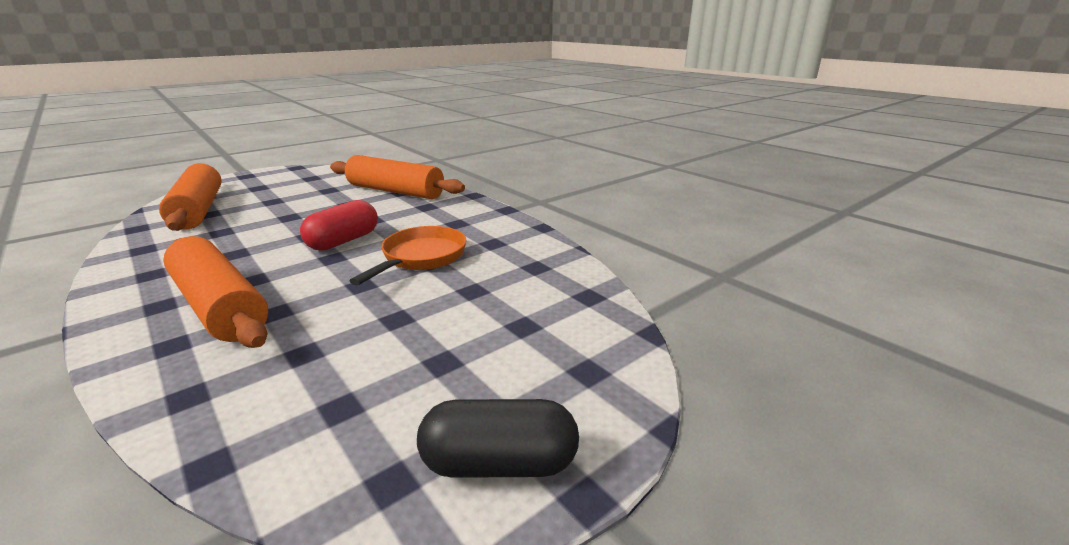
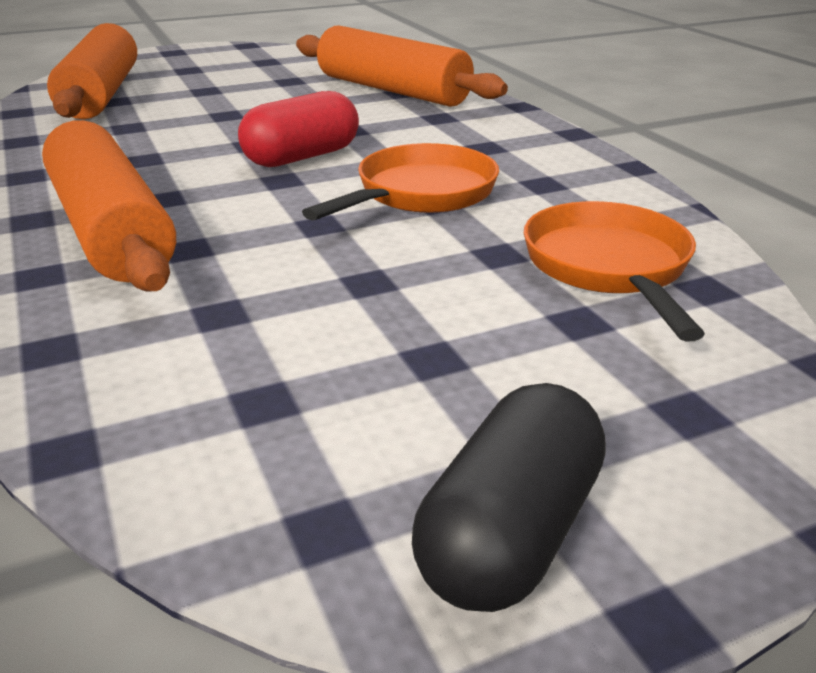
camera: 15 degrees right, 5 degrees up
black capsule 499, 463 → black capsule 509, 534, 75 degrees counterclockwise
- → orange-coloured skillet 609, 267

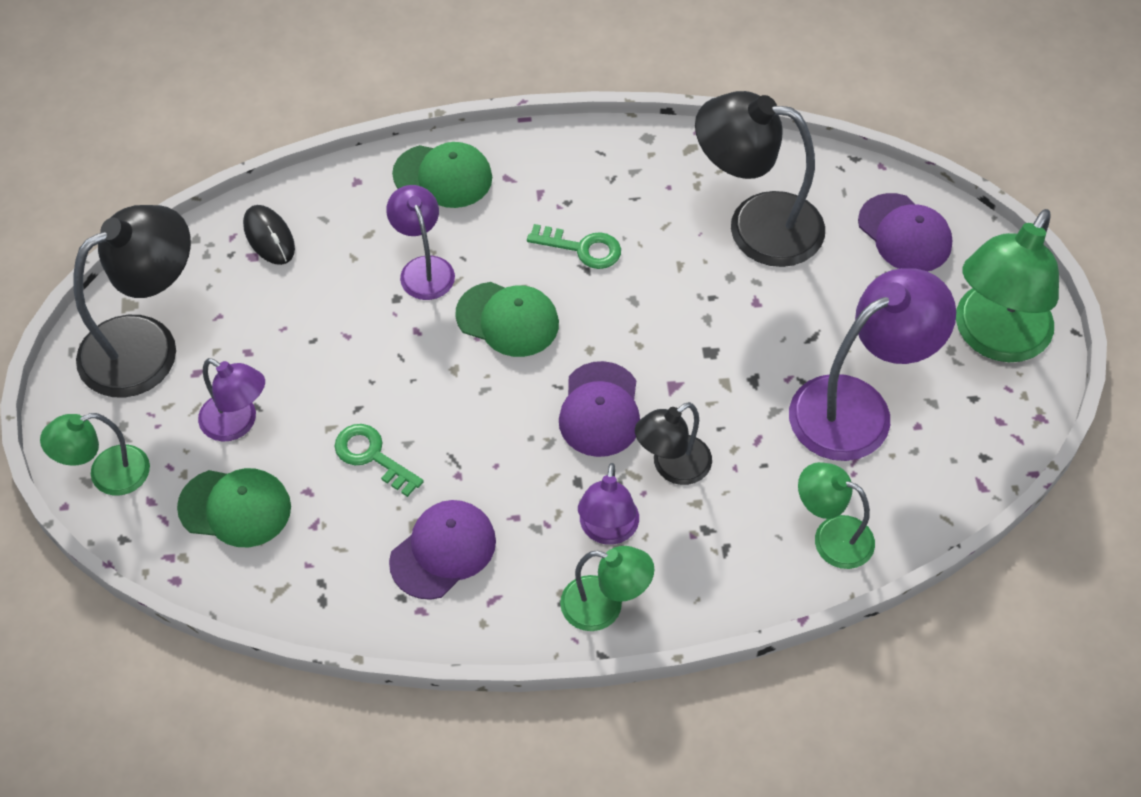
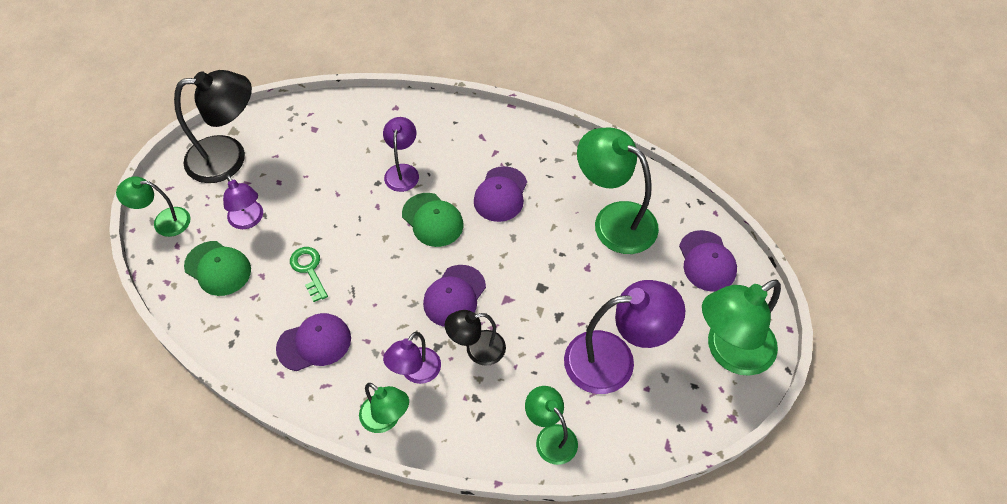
camera: 25 degrees right, 0 degrees up
black lamp 756, 225 → leaf-green lamp 614, 220
leaf-green baseball cap 443, 176 → -
black PC mouse 269, 237 → -
leaf-green latchkey 582, 248 → violet baseball cap 501, 194

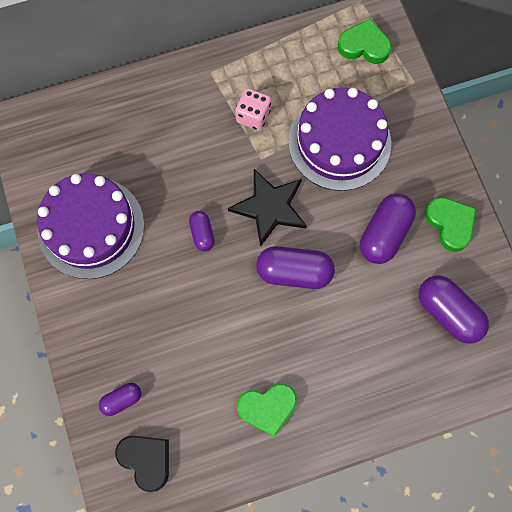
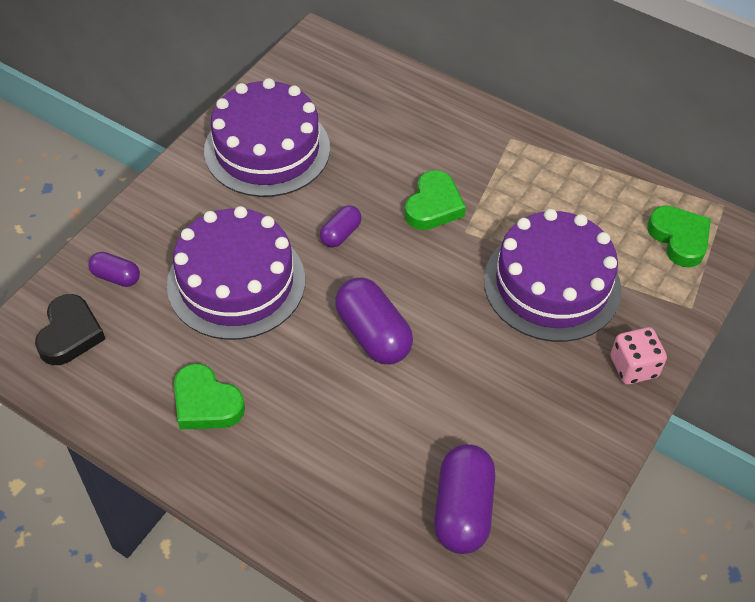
camera: 50 degrees right, 20 degrees down
pink dice 253, 116 → pink dice 633, 367, move
black star shape 269, 207 → -
violet capsule 384, 234 → -
leaf-green love heart 450, 224 → leaf-green love heart 433, 206, move
- → violet gateau 236, 282

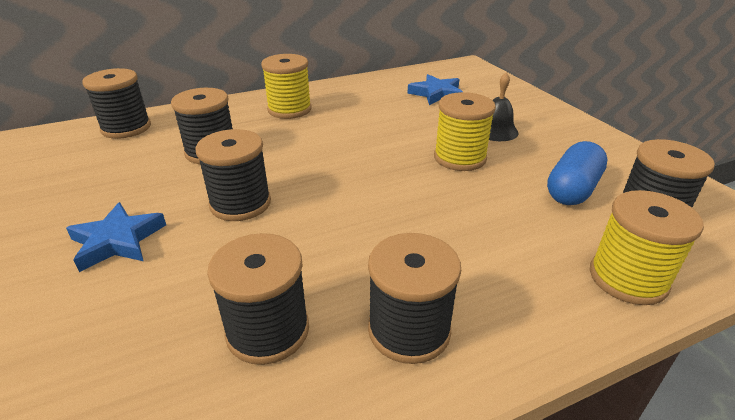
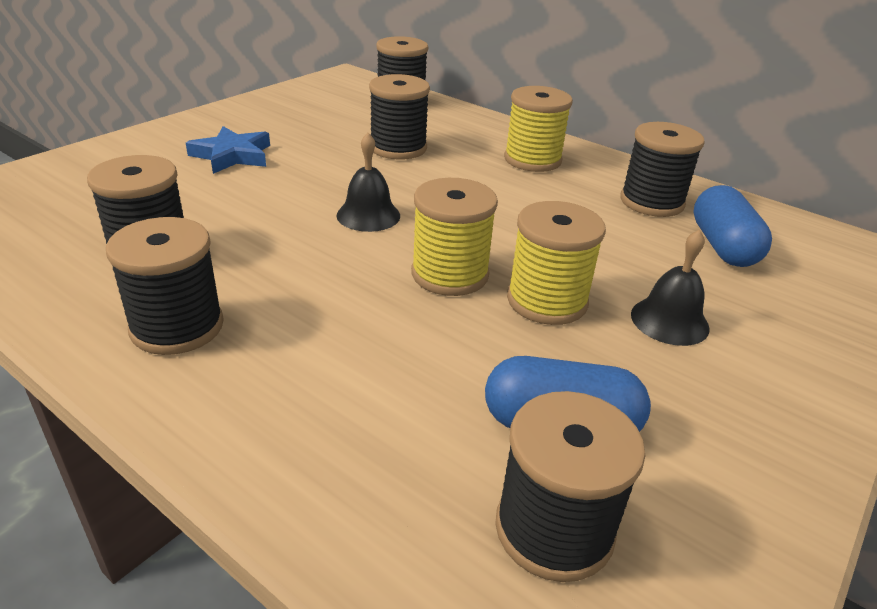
camera: 60 degrees right, 0 degrees up
cobalt star shape 436, 94 → cobalt capsule 722, 246
black bobbin 240, 204 → black bobbin 651, 202, move
yellow bobbin 627, 278 → yellow bobbin 450, 274, move
- → black school bell 368, 215

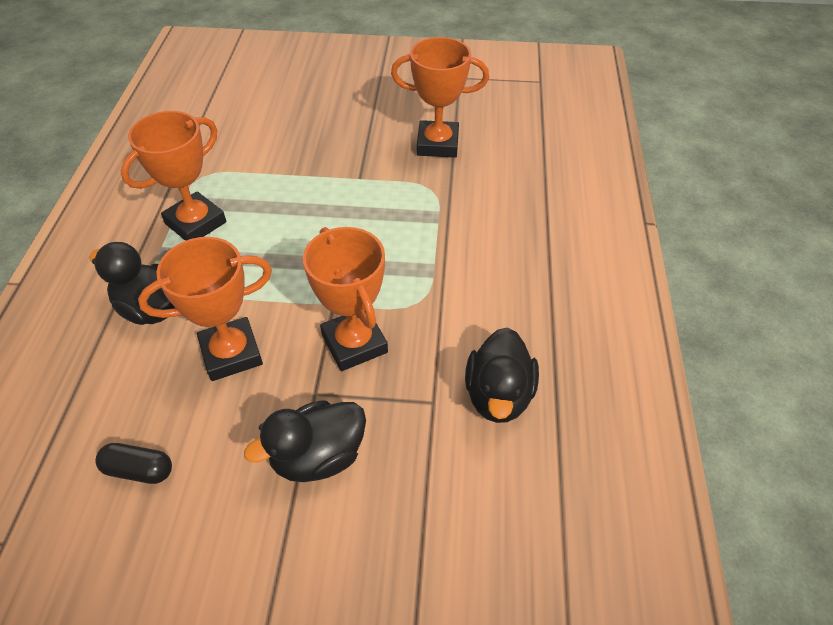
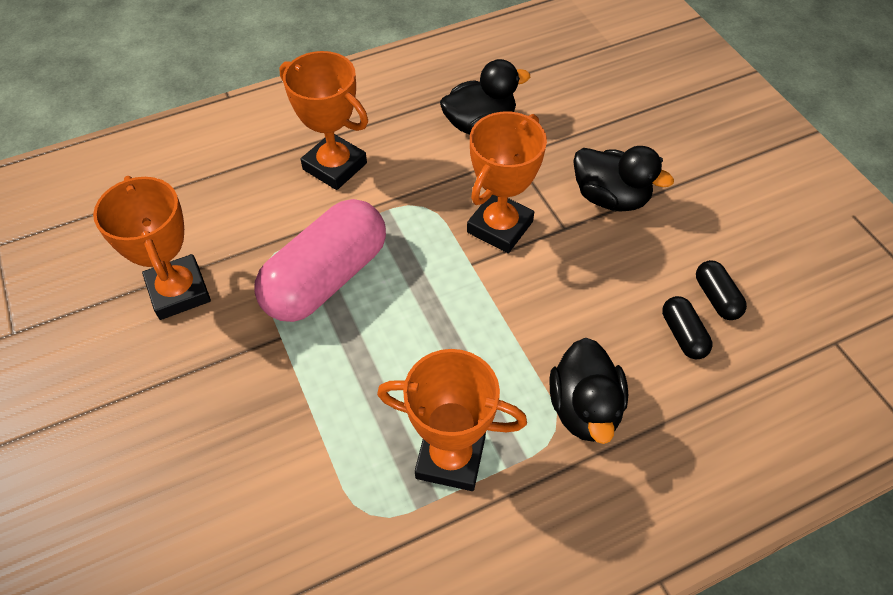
camera: 120 degrees left, 5 degrees up
orange-coloured award cup 231, 353 → orange-coloured award cup 335, 166, move
- → pink capsule 326, 278
- → black capsule 682, 335

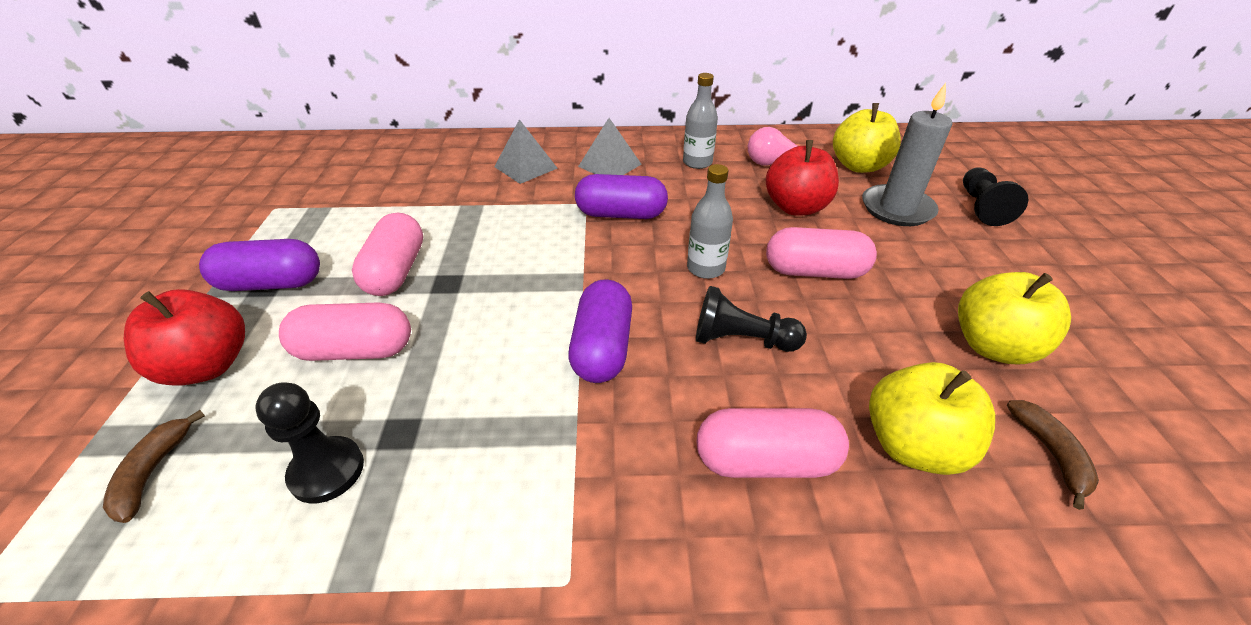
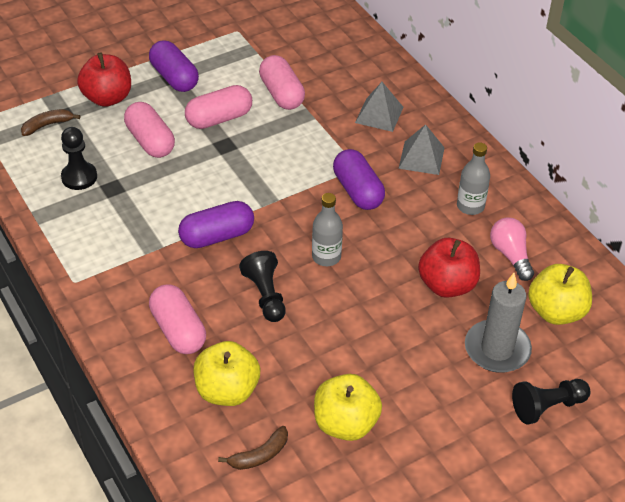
camera: 60 degrees right, 5 degrees up
pink capsule 814, 271 → pink capsule 281, 94, move

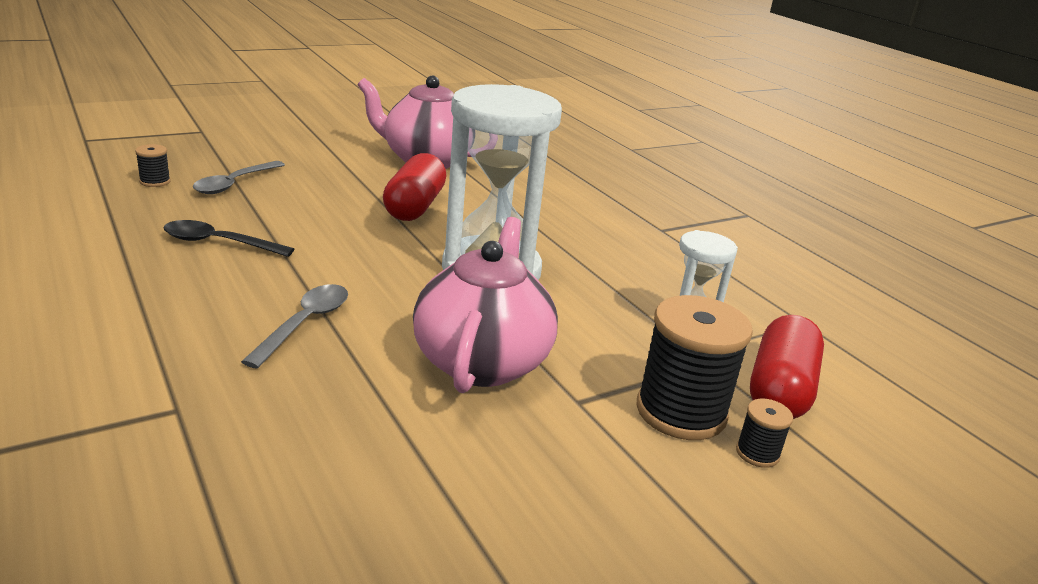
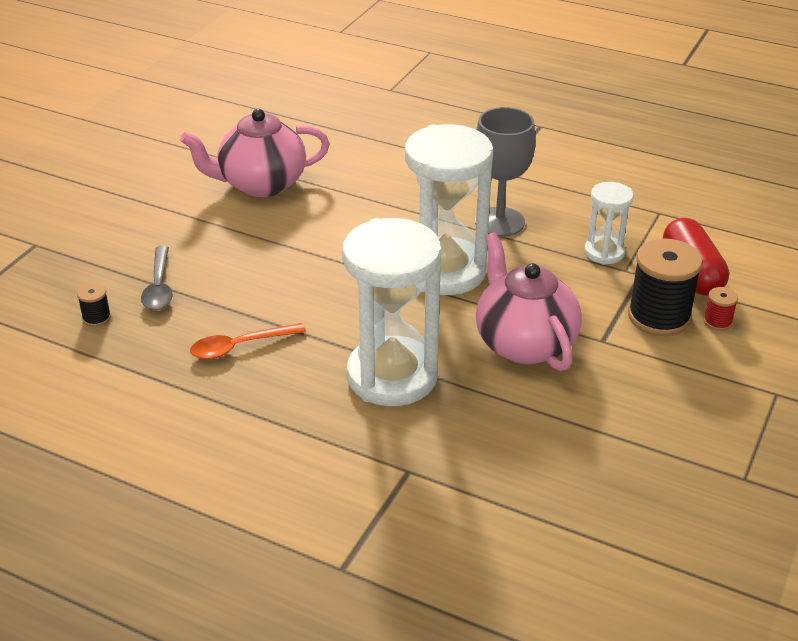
camera: 30 degrees left, 10 degrees up
red capsule 414, 206 → -
black spoon 219, 243 → orange-coloured spoon 240, 346
grey spoon 305, 324 → snow-white hourglass 392, 376
black bobbin 757, 453 → red bobbin 717, 322
- → grey goblet 499, 222

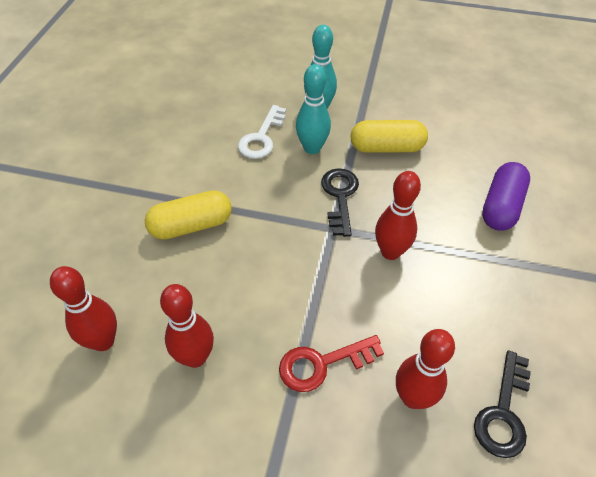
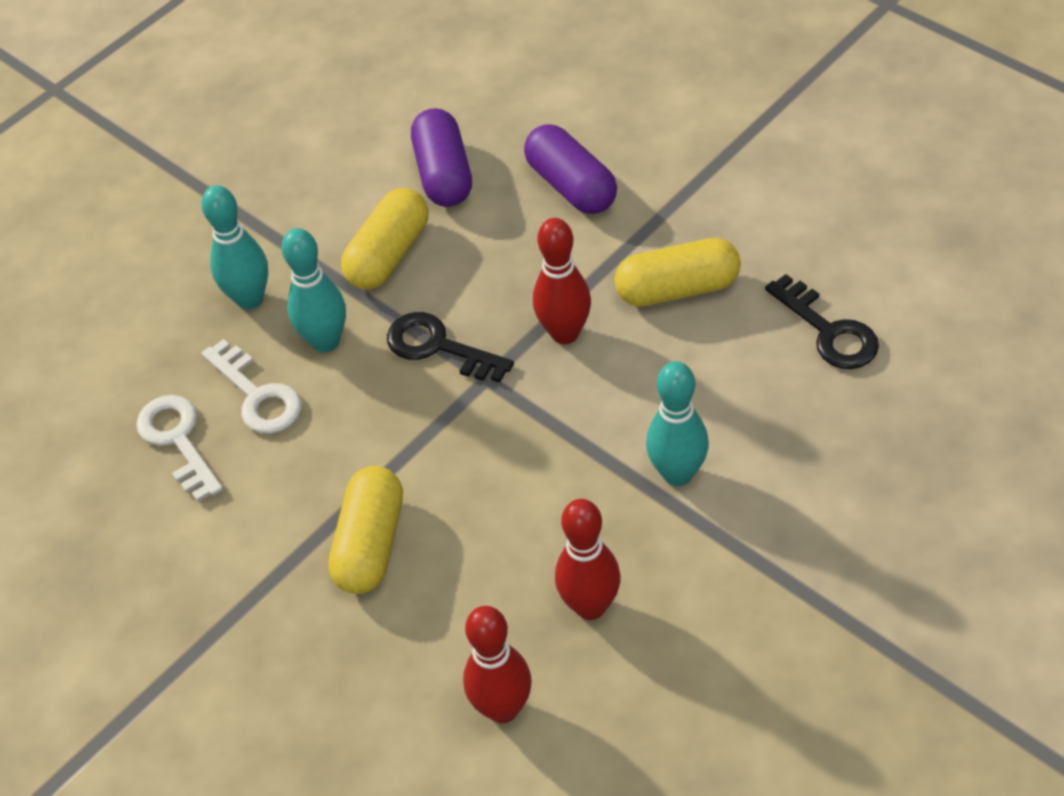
camera: 55 degrees left, 0 degrees up
red skittle 413, 397 → -
red latchkey 322, 364 → turquoise skittle 677, 474
- → violet capsule 444, 174
- → yellow capsule 677, 289
- → snow-white latchkey 178, 440

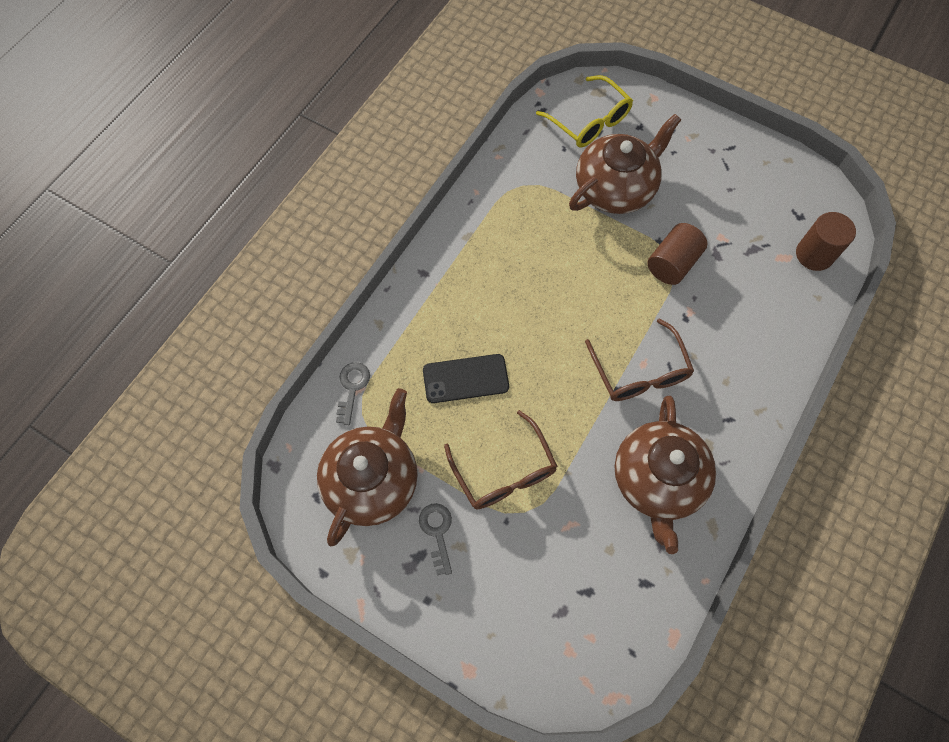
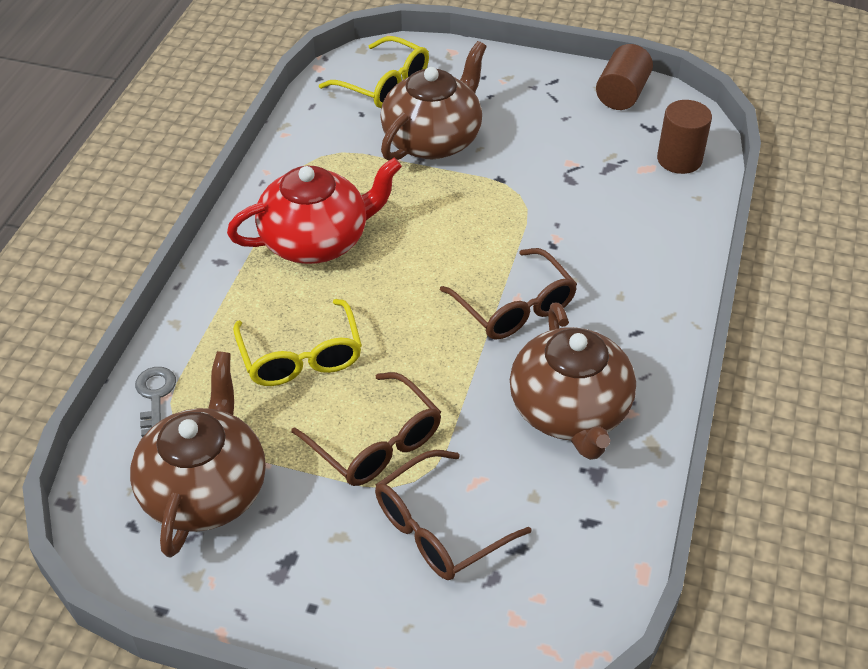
camera: 15 degrees left, 20 degrees down
dark brown solid cylinder 672, 263 → dark brown solid cylinder 622, 94, move
black smartphone 465, 378 → yellow spectacles 301, 357
grey latchkey 437, 532 → -
- → red china teapot 316, 240
- → dark brown spectacles 438, 529

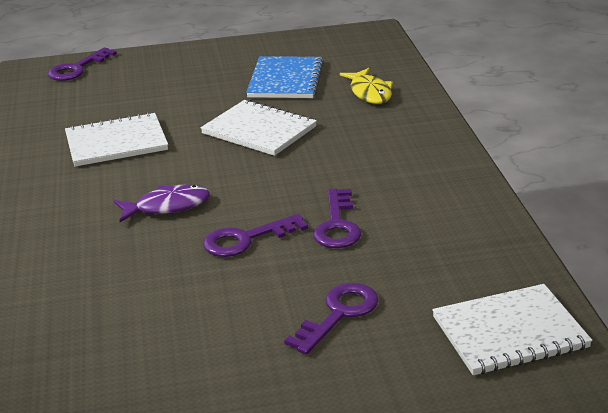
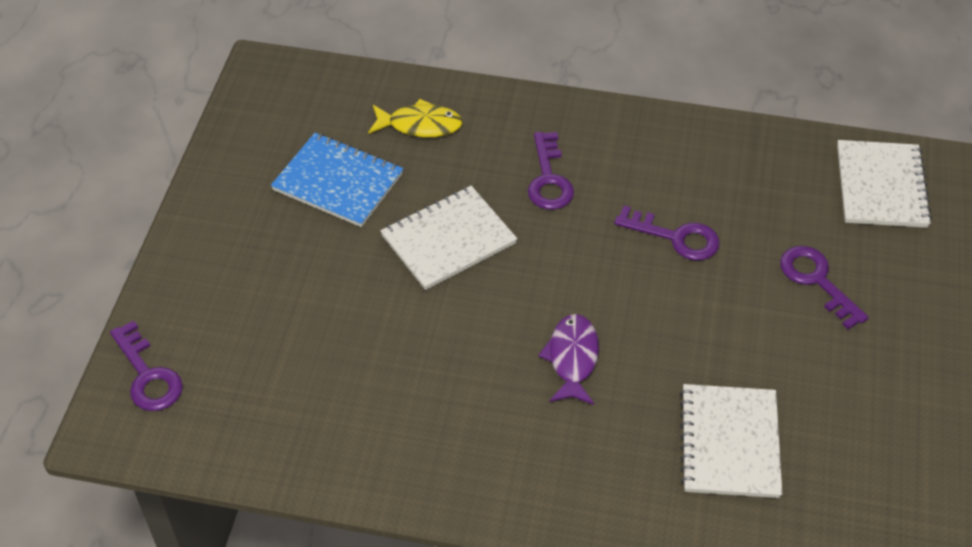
camera: 70 degrees left, 20 degrees up
snow-white notepad 116, 142 → snow-white notepad 730, 443, move
violet latchkey 246, 239 → violet latchkey 549, 179, move

